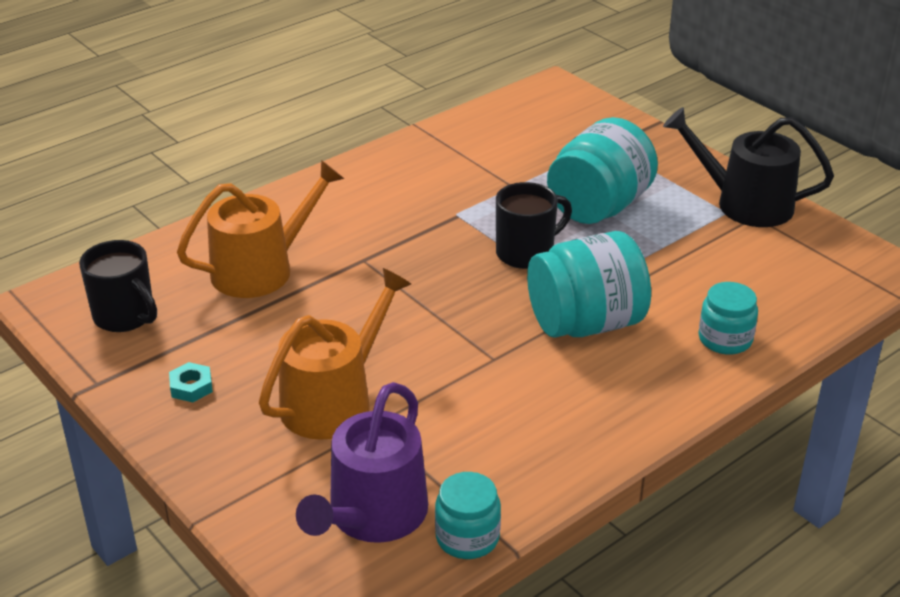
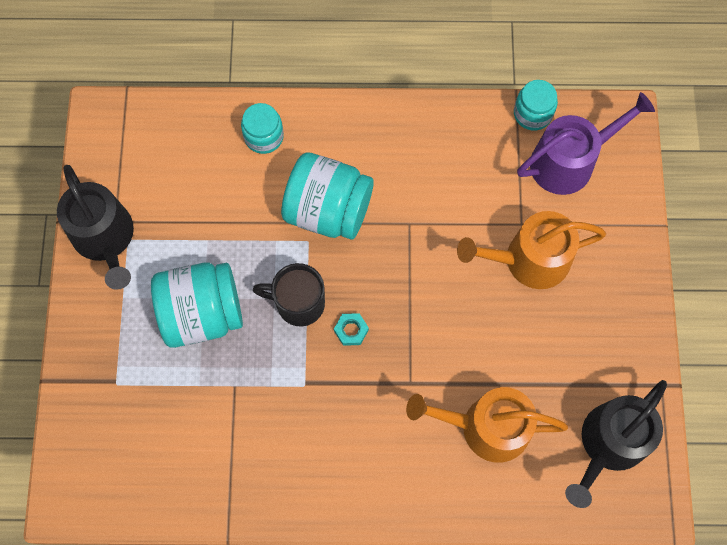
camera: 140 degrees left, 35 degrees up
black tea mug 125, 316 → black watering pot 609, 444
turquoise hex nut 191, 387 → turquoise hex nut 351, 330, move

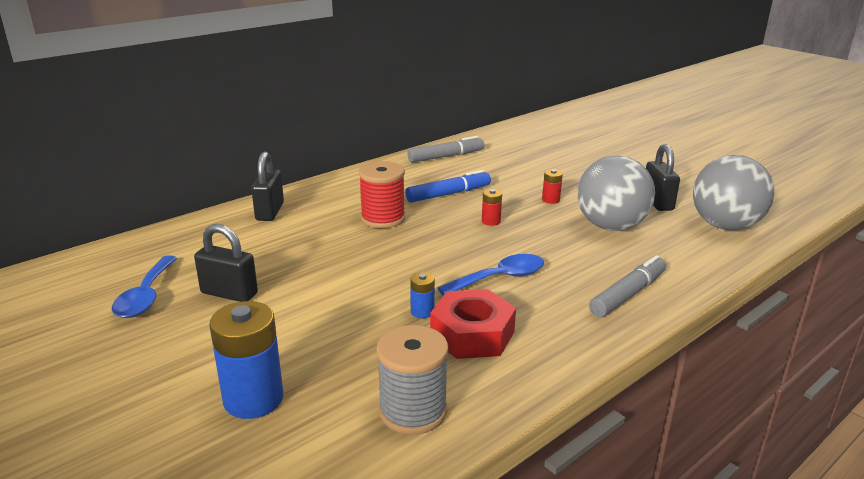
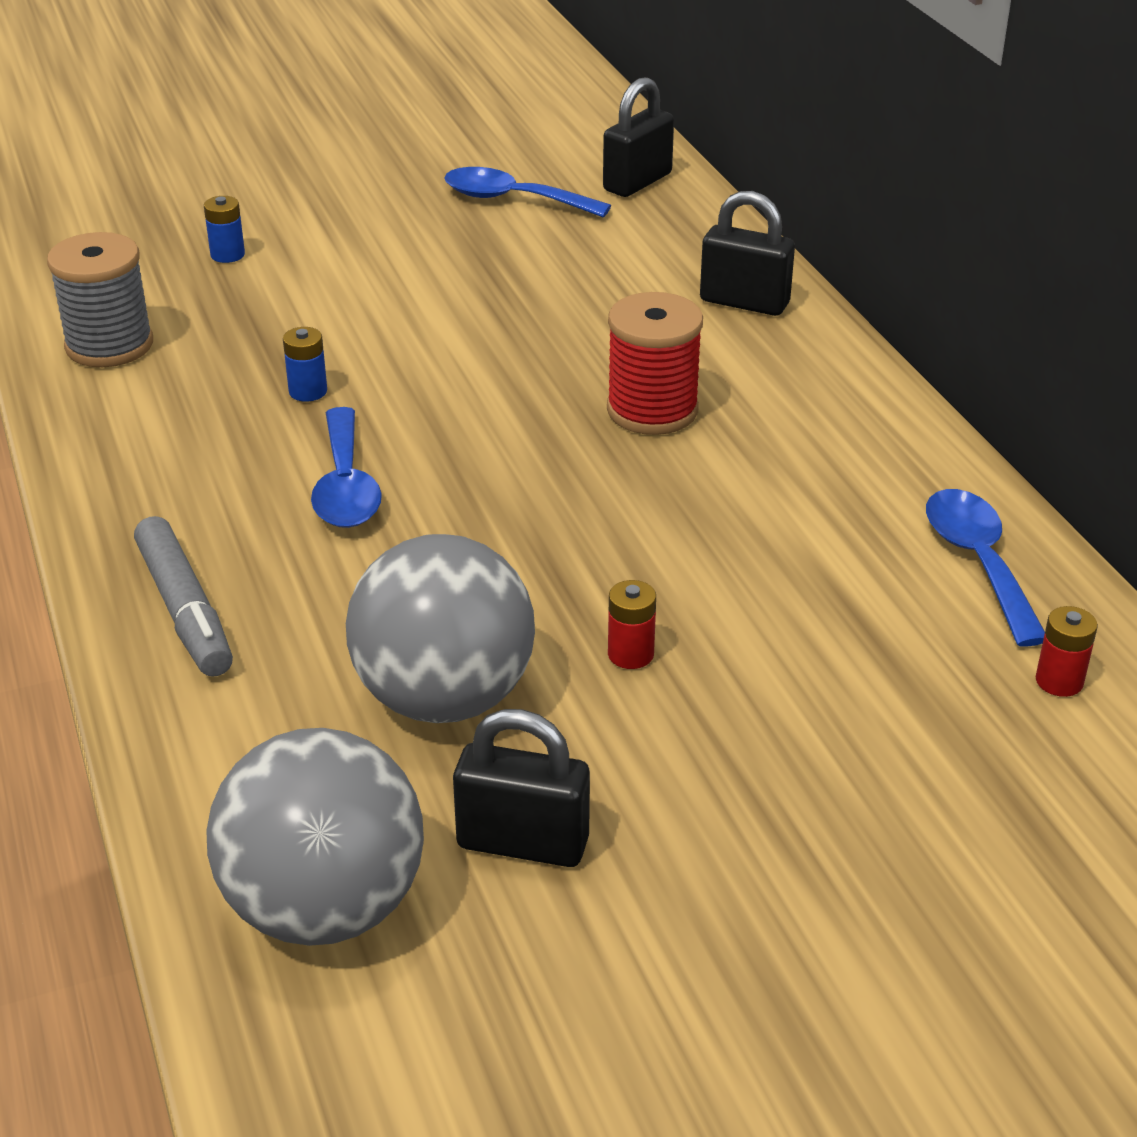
camera: 110 degrees right, 10 degrees up
grey marker pen 446, 156 → cobalt spoon 978, 562
cobalt marker pen 448, 194 → -
red battery 491, 221 → red battery 1059, 681, move
black small lock 229, 293 → black small lock 637, 182, move
red hex nut 472, 334 → -
cobalt battery 253, 399 → cobalt battery 227, 255, x0.48

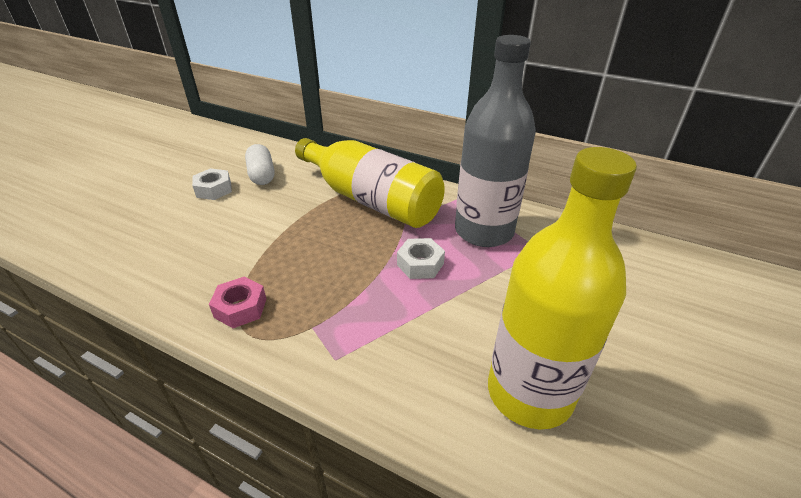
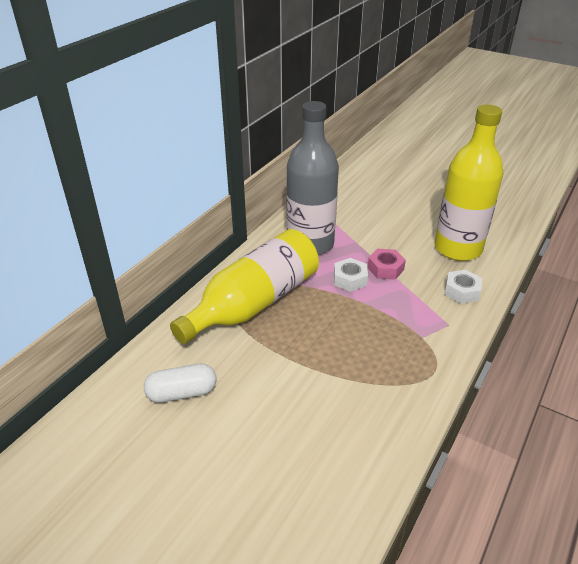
camera: 85 degrees left, 0 degrees up
snow-white hex nut 214, 189 → snow-white hex nut 461, 291, move
pink hex nut 240, 308 → pink hex nut 385, 269, move

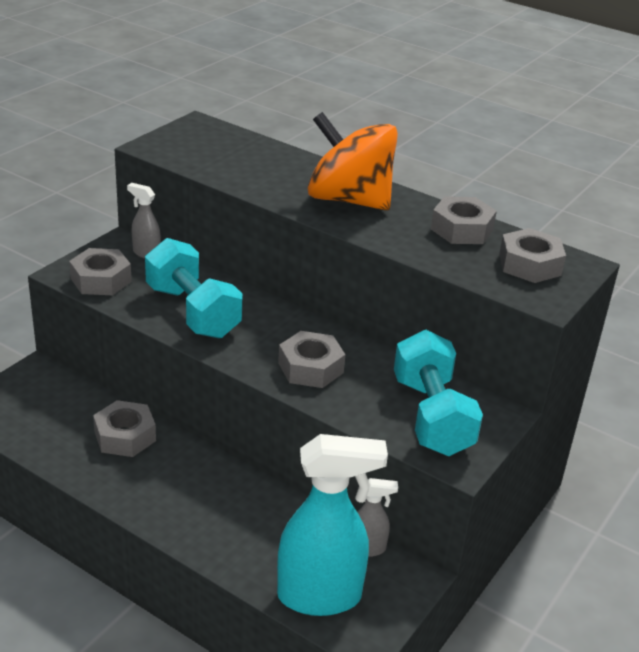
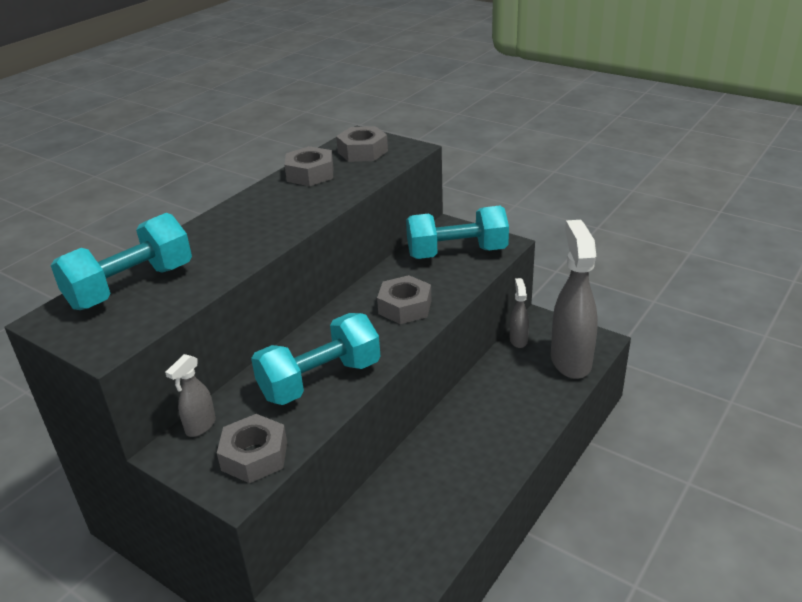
camera: 85 degrees left, 0 degrees up
orange-coloured toy top 349, 200 → -
grey hex nut 125, 436 → -
turquoise spray cleaner 320, 596 → grey spray cleaner 570, 361
- → turquoise free weight 131, 286

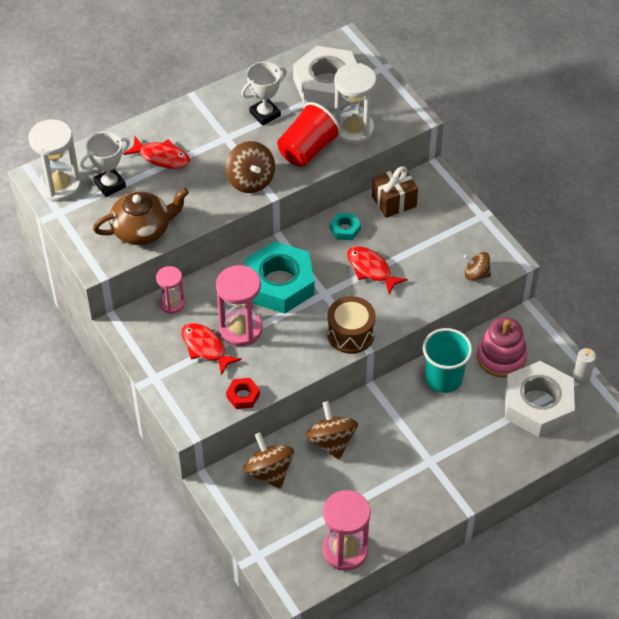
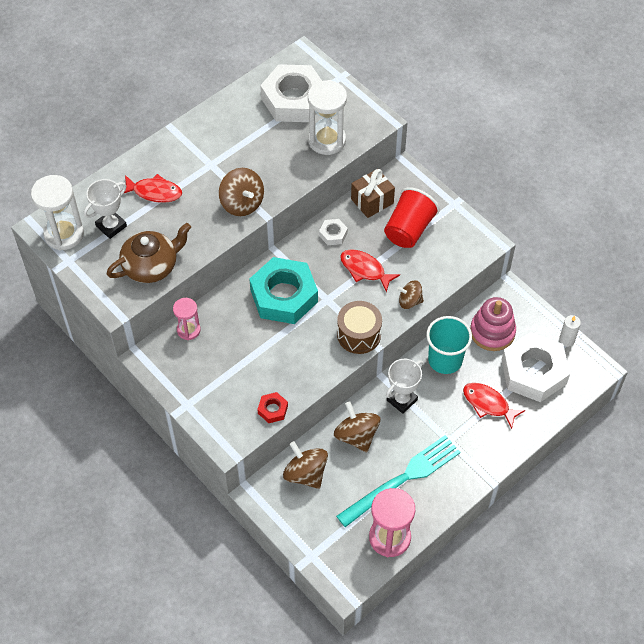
camera: 10 degrees left, 5 degrees up
snow-white award cup 265, 114 → snow-white award cup 402, 400, move
red tumbler 307, 150 → red tumbler 409, 230, move
turquoise hex nut 345, 229 → snow-white hex nut 333, 234
dark brown toy top 476, 274 → dark brown toy top 409, 301, move
pink hourglass 241, 329 → -
red fish figure 205, 347 → red fish figure 488, 404, move
- → turquoise table fork 402, 479

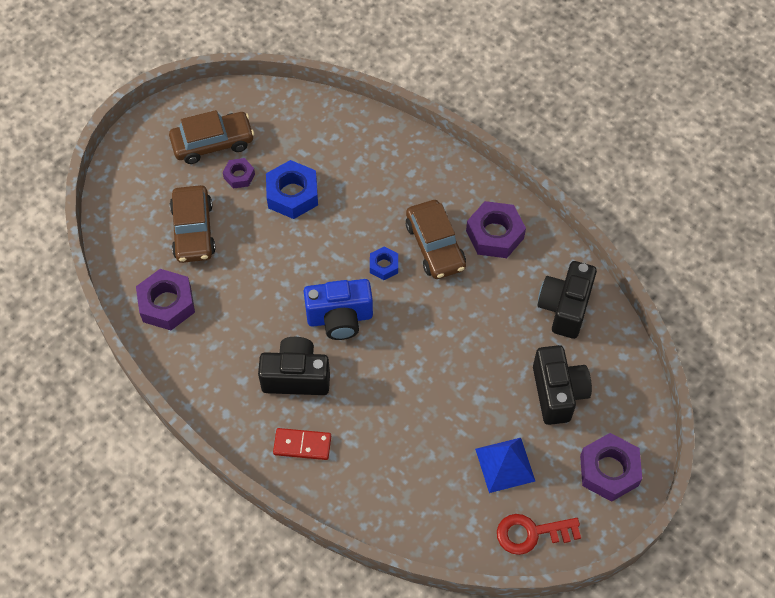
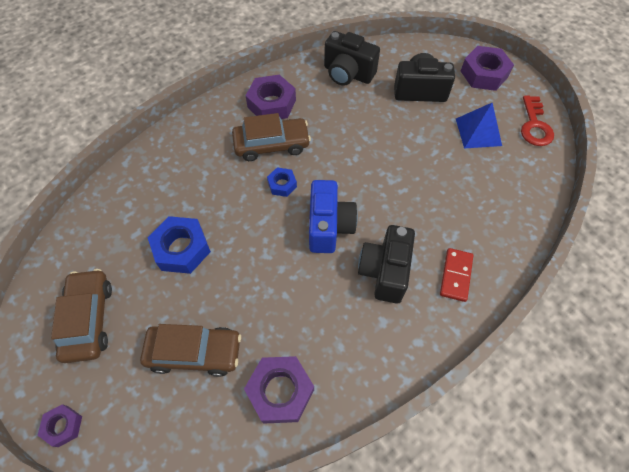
camera: 80 degrees left, 0 degrees up
violet hex nut 239, 176 → violet hex nut 63, 426, move

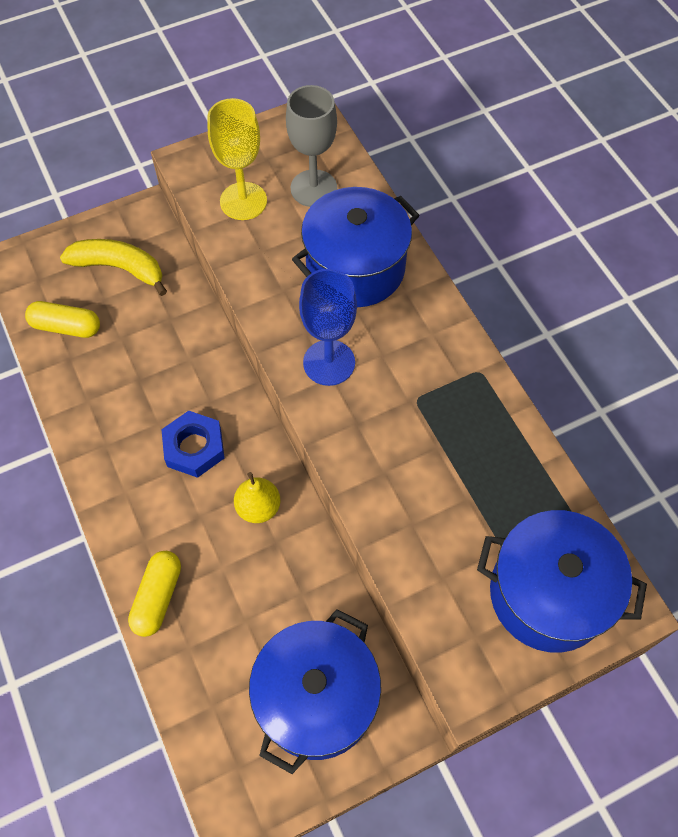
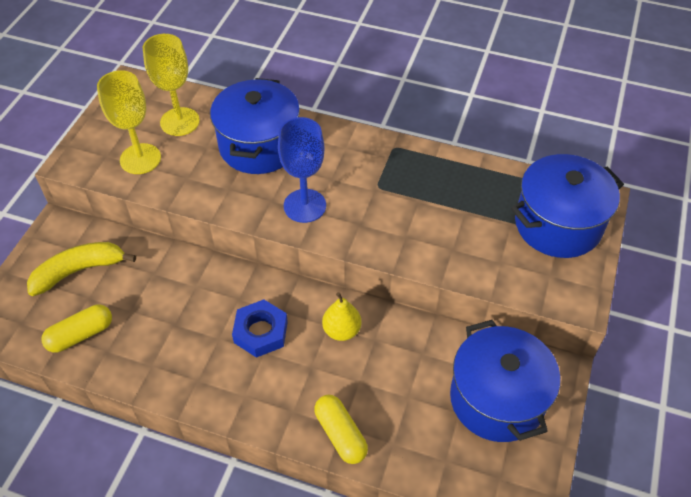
camera: 45 degrees left, 10 degrees down
grey goblet 313, 188 → yellow goblet 180, 122

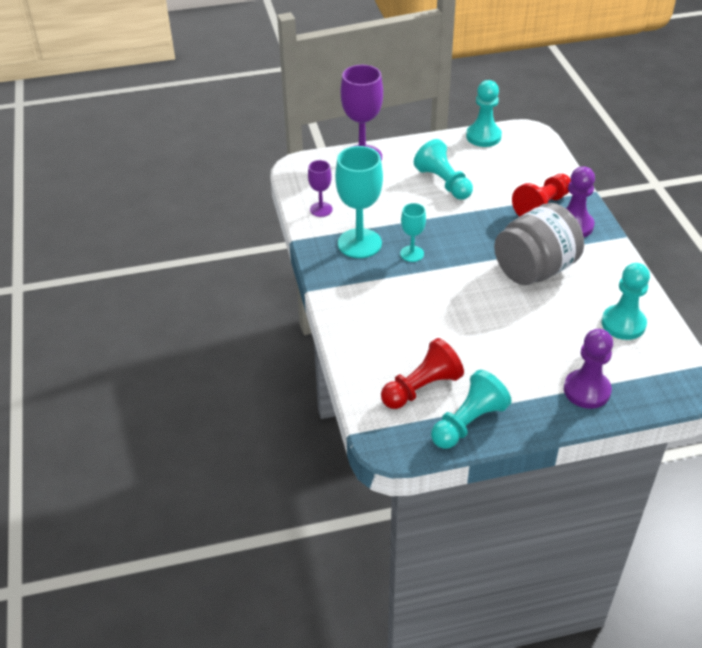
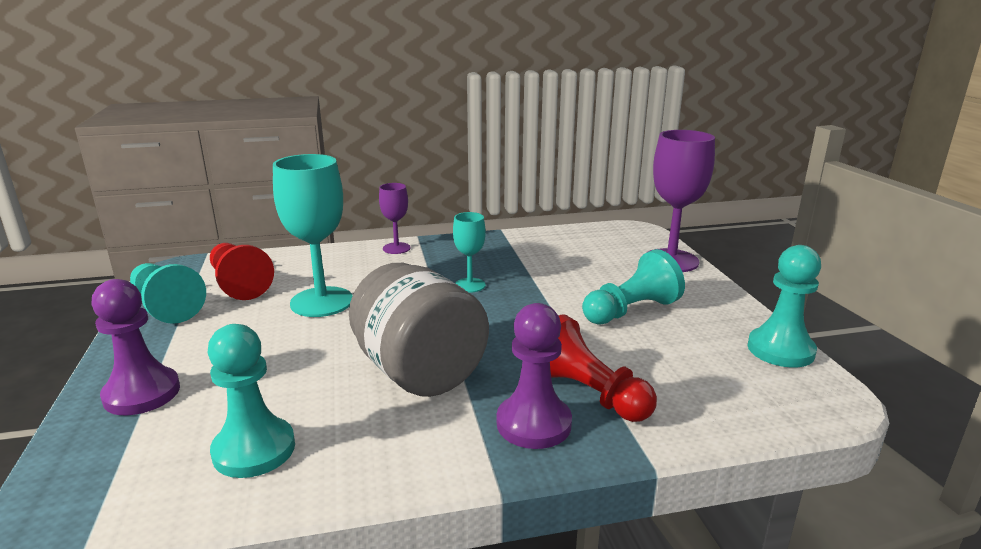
camera: 90 degrees right, 20 degrees down
turquoise goblet 359, 243 → turquoise goblet 321, 302, move
violet goblet 321, 209 → violet goblet 396, 248, move

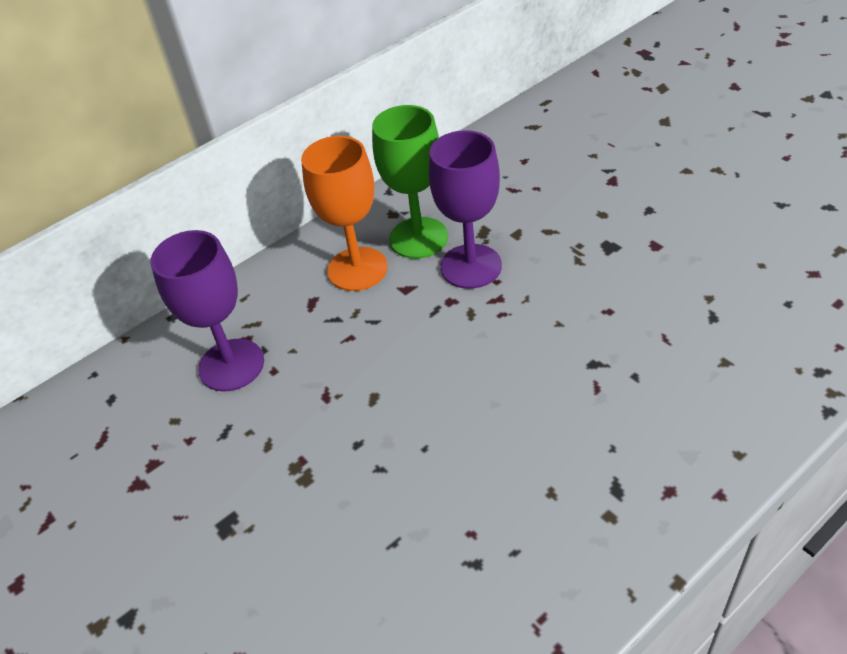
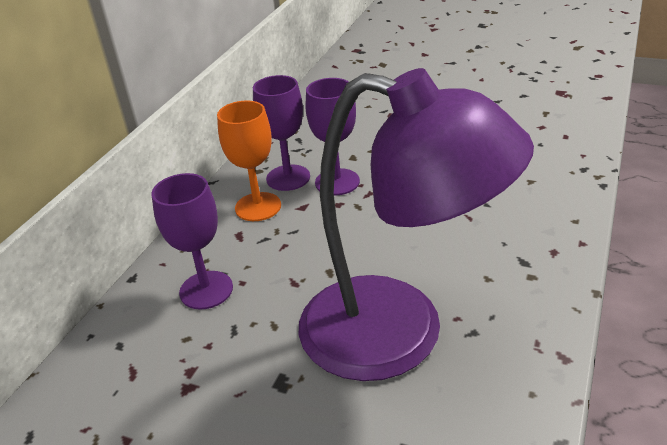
camera: 30 degrees left, 10 degrees down
leaf-green goblet 418, 238 → violet goblet 288, 178
- → violet lamp 400, 334

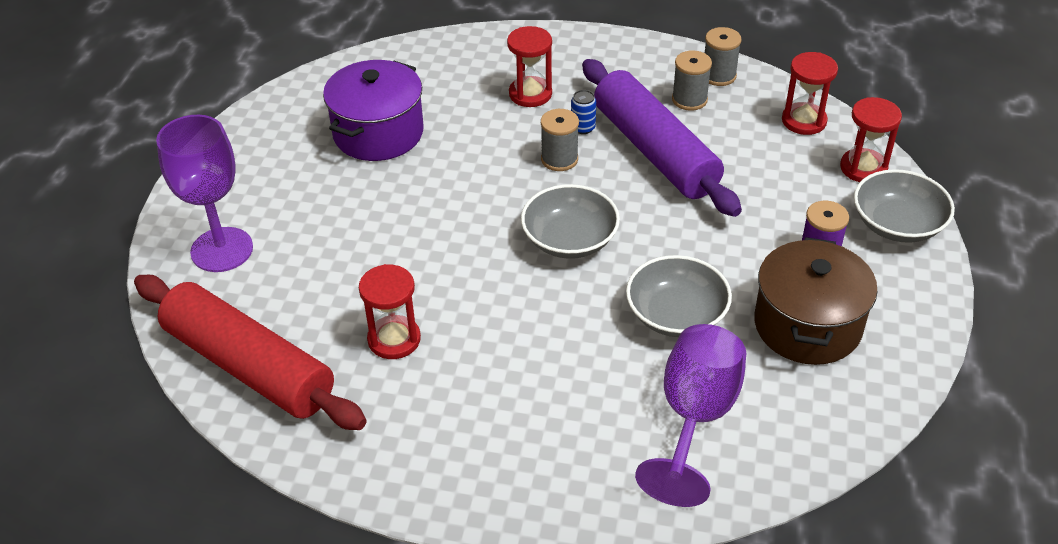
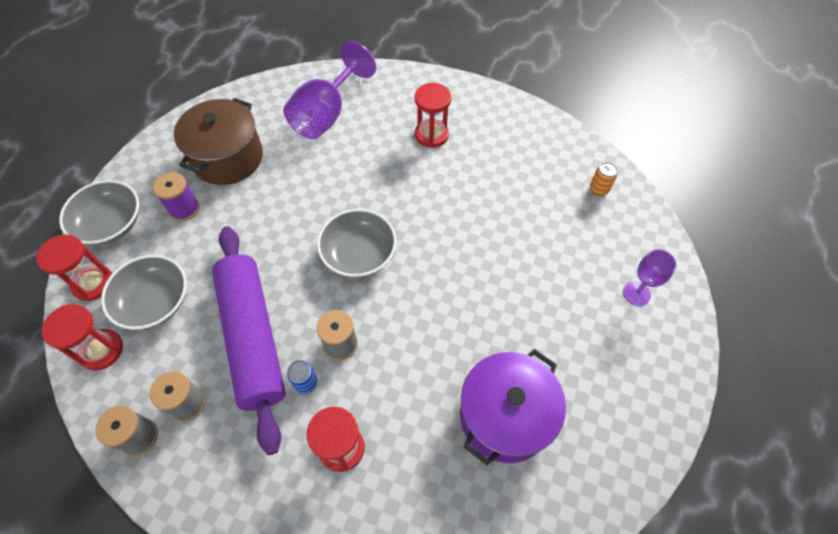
camera: 170 degrees left, 15 degrees up
violet goblet 222, 250 → violet goblet 636, 293, x0.54
grey deep dish 676, 314 → grey deep dish 154, 302, move
red hourglass 394, 339 → red hourglass 431, 135, move
red dough roller 249, 366 → orange-coloured can 598, 189

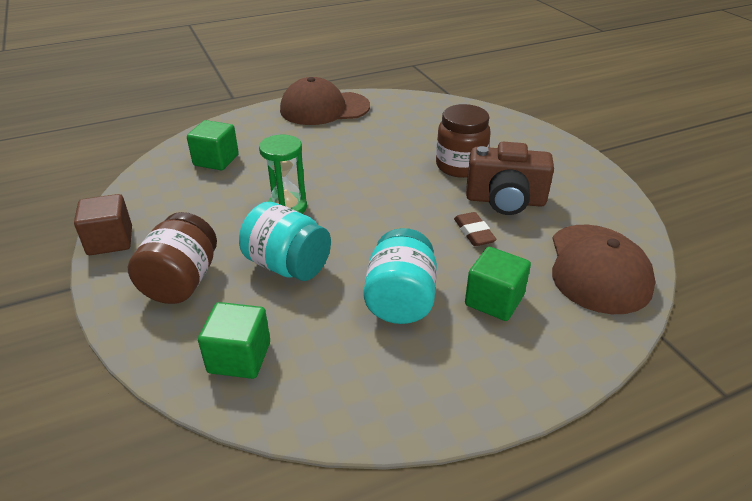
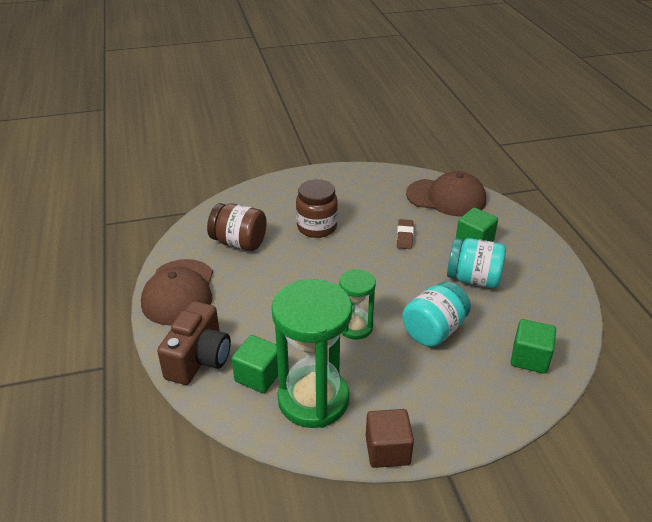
camera: 80 degrees left, 0 degrees up
dark brown compact camera 505, 201 → dark brown compact camera 199, 359, move
dark brown jam jar 181, 282 → dark brown jam jar 239, 243, move
dark brown gum eraser 474, 232 → dark brown gum eraser 404, 236, 75 degrees counterclockwise
- → leaf-green hourglass 313, 399

